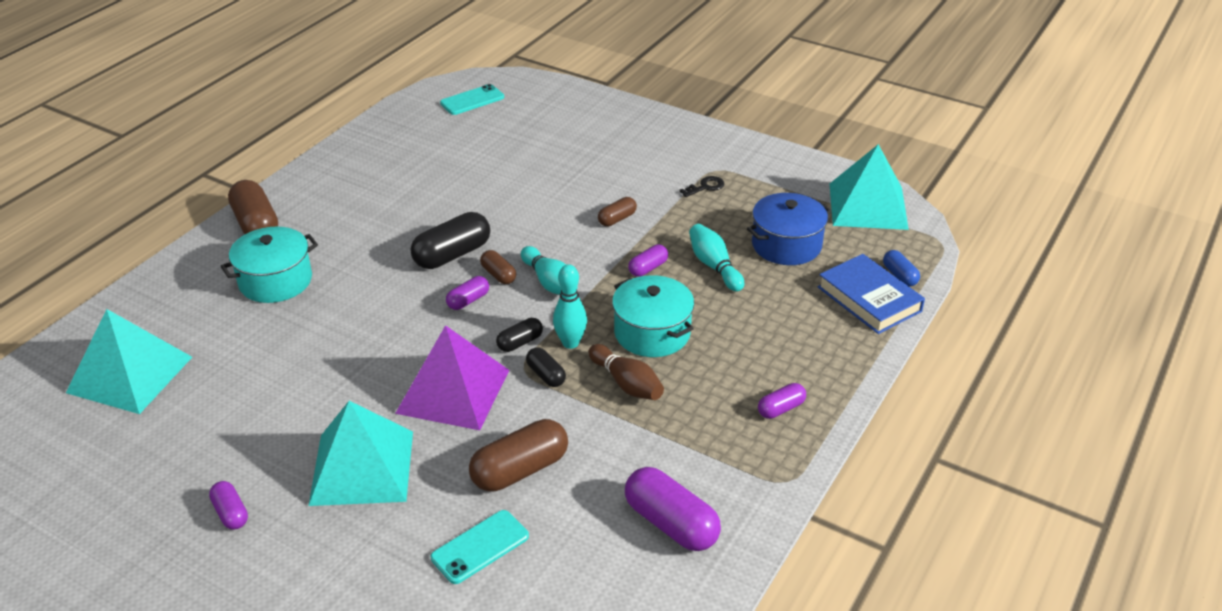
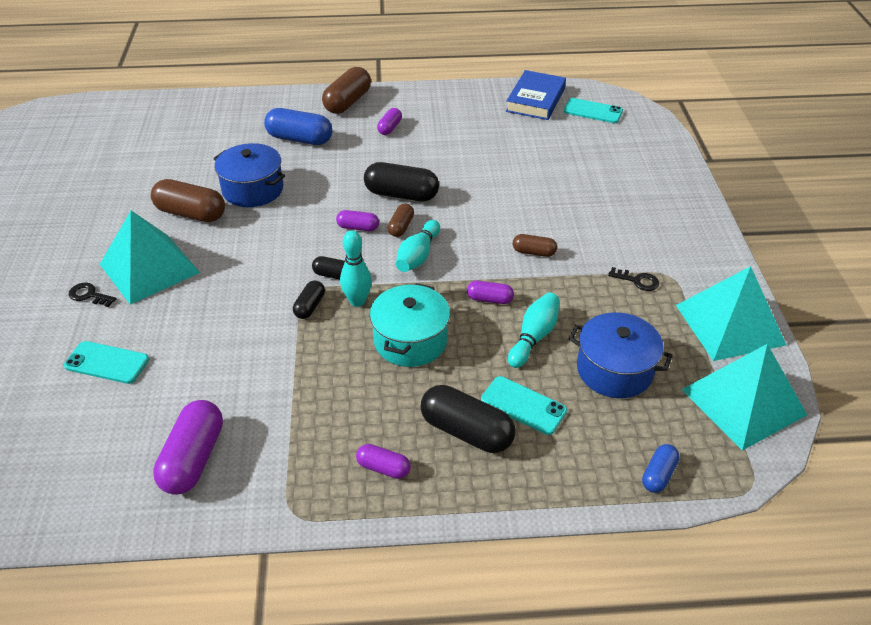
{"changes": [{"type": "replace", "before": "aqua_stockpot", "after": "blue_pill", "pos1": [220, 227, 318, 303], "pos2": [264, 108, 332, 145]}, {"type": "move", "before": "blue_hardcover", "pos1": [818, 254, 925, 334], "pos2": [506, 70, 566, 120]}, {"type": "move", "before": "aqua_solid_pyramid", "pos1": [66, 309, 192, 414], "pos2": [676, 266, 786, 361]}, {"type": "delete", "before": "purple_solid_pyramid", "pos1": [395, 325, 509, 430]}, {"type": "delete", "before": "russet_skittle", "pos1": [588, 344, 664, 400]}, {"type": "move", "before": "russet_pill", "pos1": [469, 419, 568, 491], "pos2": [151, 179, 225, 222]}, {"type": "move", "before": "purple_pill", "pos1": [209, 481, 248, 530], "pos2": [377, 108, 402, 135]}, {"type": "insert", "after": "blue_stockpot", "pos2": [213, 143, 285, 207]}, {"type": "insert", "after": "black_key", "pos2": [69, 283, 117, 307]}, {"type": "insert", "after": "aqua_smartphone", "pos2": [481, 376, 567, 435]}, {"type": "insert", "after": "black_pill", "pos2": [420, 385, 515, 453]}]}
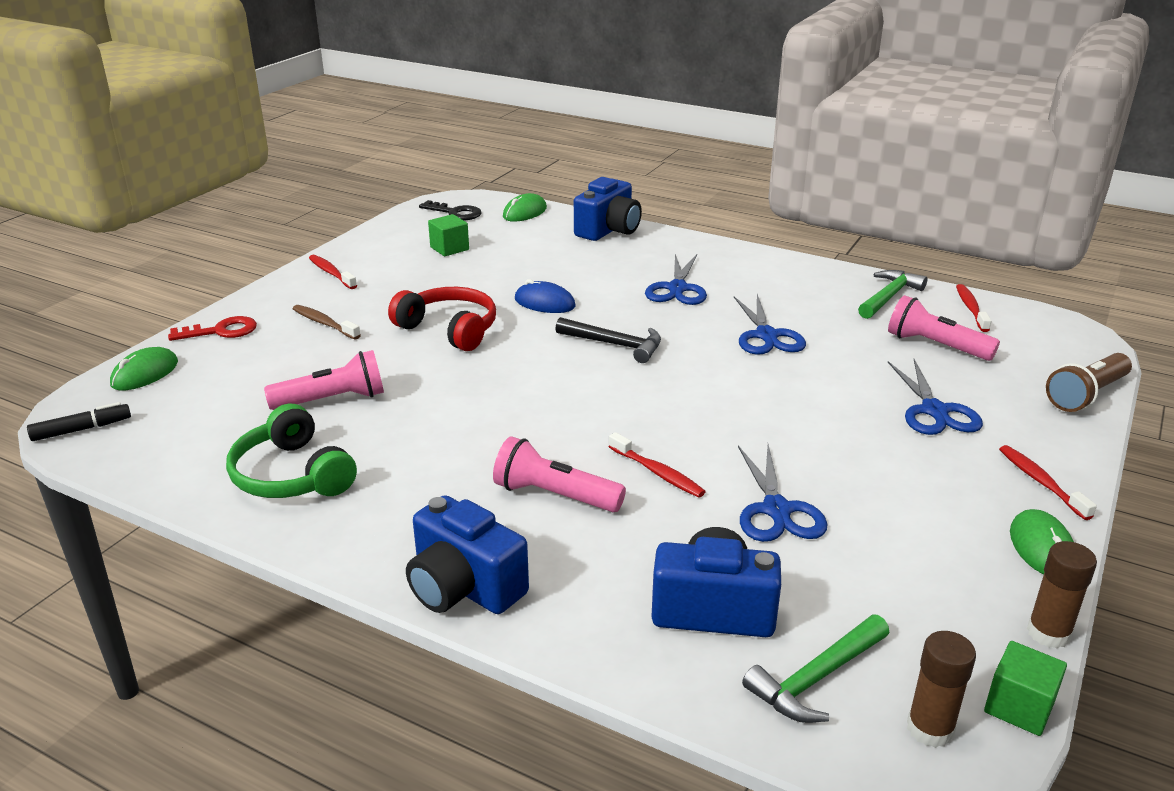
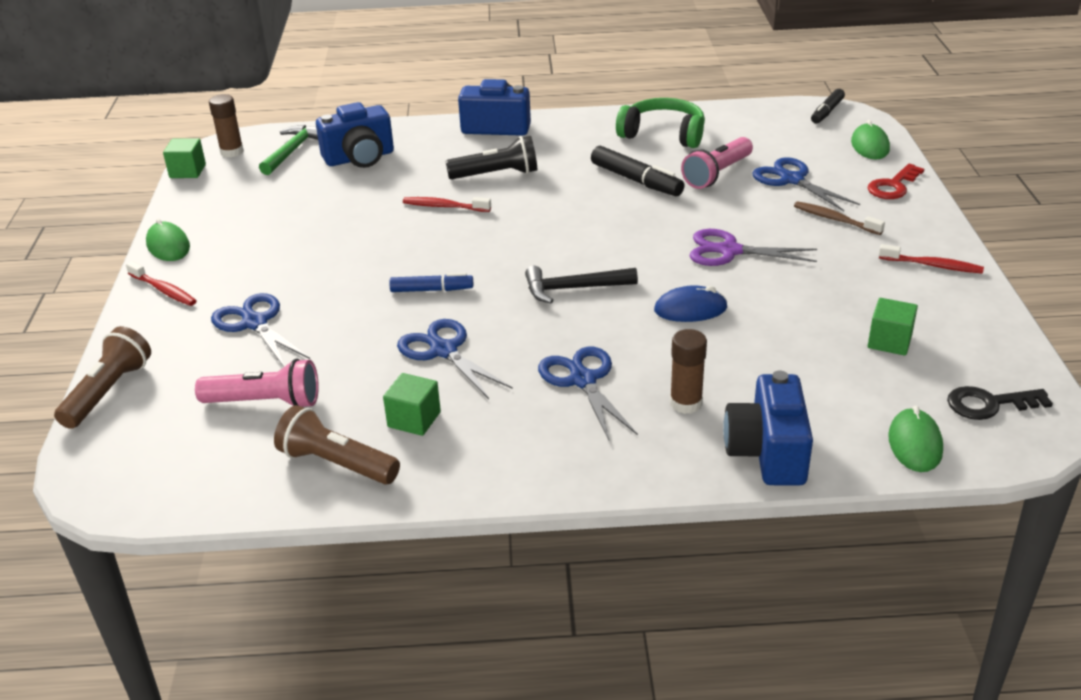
{"changes": [{"type": "replace", "before": "emerald_carpenter's_hammer", "after": "russet_flashlight", "pos1": [858, 270, 927, 319], "pos2": [274, 405, 400, 485]}, {"type": "delete", "before": "crimson_tooth_brush", "pos1": [956, 284, 991, 332]}, {"type": "replace", "before": "crimson_headphones", "after": "purple_scissors", "pos1": [388, 287, 496, 351], "pos2": [690, 229, 817, 266]}, {"type": "rotate", "before": "russet_tooth_brush", "pos1": [293, 305, 361, 340], "pos2": [794, 201, 885, 235], "turn": -150}, {"type": "recolor", "before": "pink_flashlight", "after": "black_flashlight", "pos1": [493, 436, 626, 512], "pos2": [445, 136, 537, 179]}, {"type": "move", "before": "blue_scissors", "pos1": [738, 444, 828, 542], "pos2": [752, 157, 860, 211]}, {"type": "move", "before": "russet_glue_stick", "pos1": [1027, 541, 1097, 649], "pos2": [670, 329, 707, 414]}, {"type": "insert", "after": "black_marker", "pos2": [591, 146, 685, 196]}, {"type": "insert", "after": "blue_marker", "pos2": [390, 273, 473, 292]}, {"type": "insert", "after": "emerald_block", "pos2": [383, 373, 441, 436]}]}
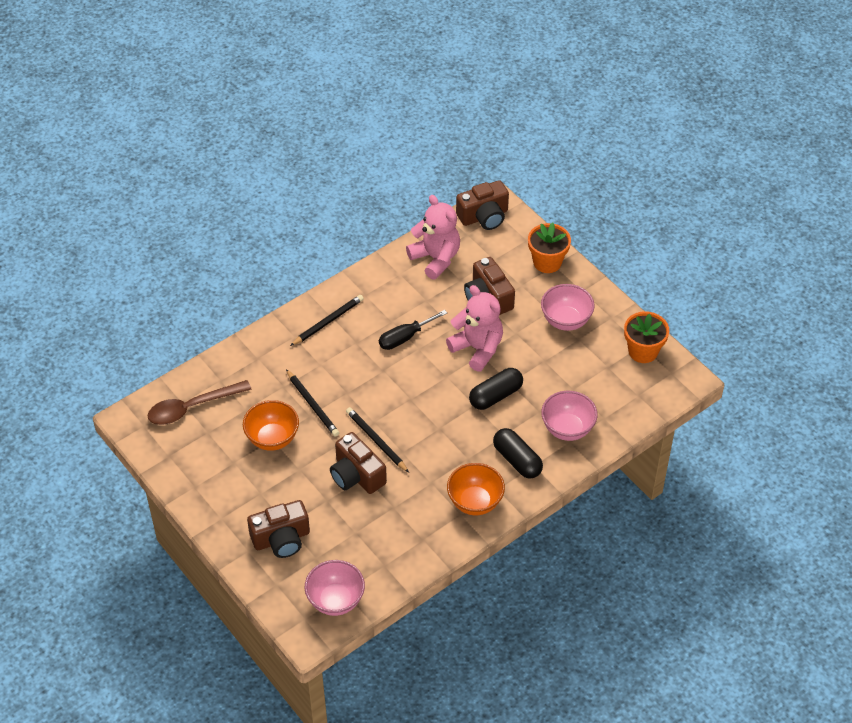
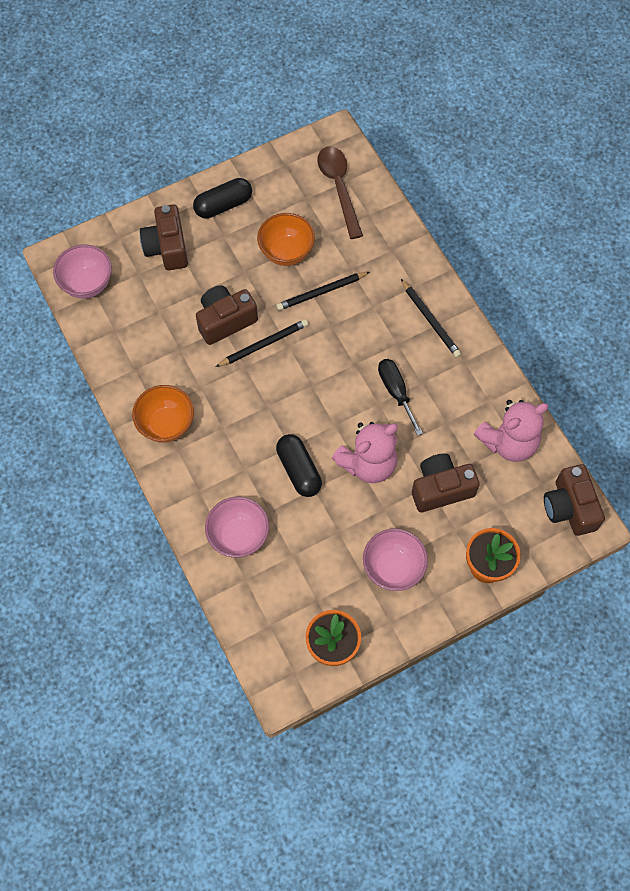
{"changes": [{"type": "move", "before": "black_pill", "pos1": [493, 428, 543, 478], "pos2": [193, 178, 252, 219]}]}
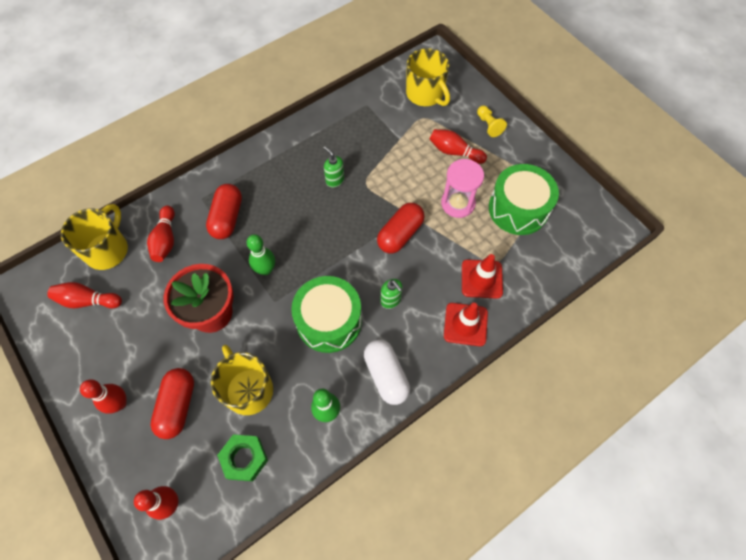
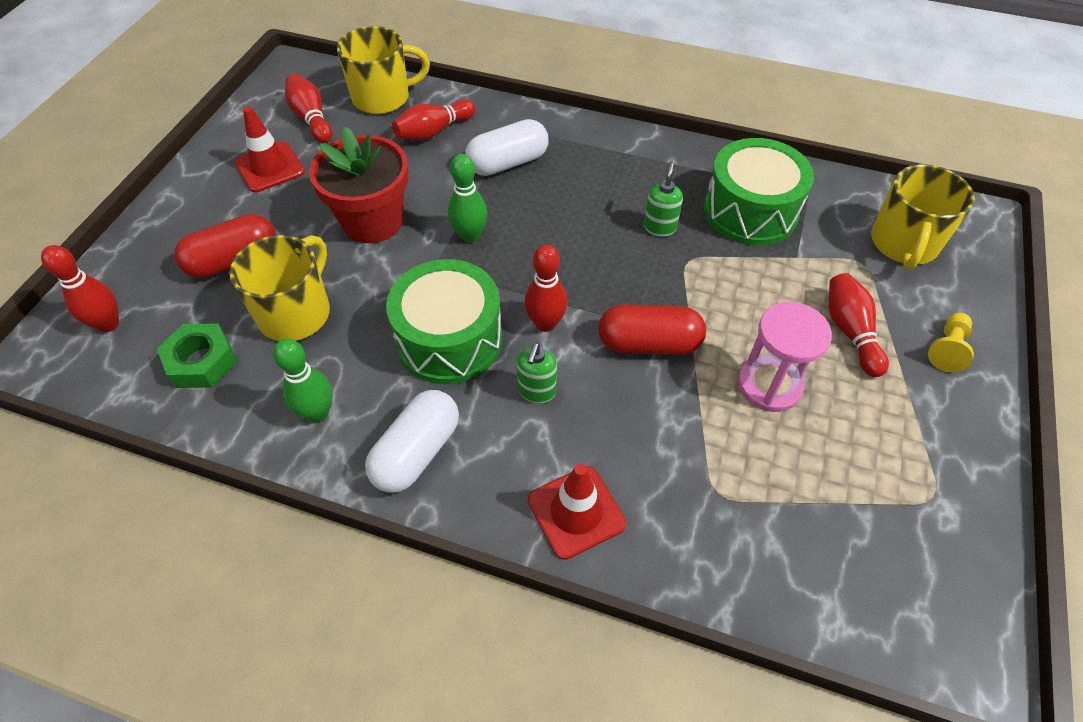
{"changes": [{"type": "move", "before": "emerald_snare_drum", "pos1": [489, 164, 559, 235], "pos2": [704, 138, 814, 246]}, {"type": "recolor", "before": "crimson_pill", "after": "snow-white_pill", "pos1": [206, 184, 242, 239], "pos2": [465, 119, 549, 176]}, {"type": "move", "before": "crimson_traffic_cone", "pos1": [462, 254, 503, 299], "pos2": [235, 106, 305, 193]}, {"type": "move", "before": "crimson_skittle", "pos1": [80, 379, 127, 413], "pos2": [524, 244, 568, 332]}]}
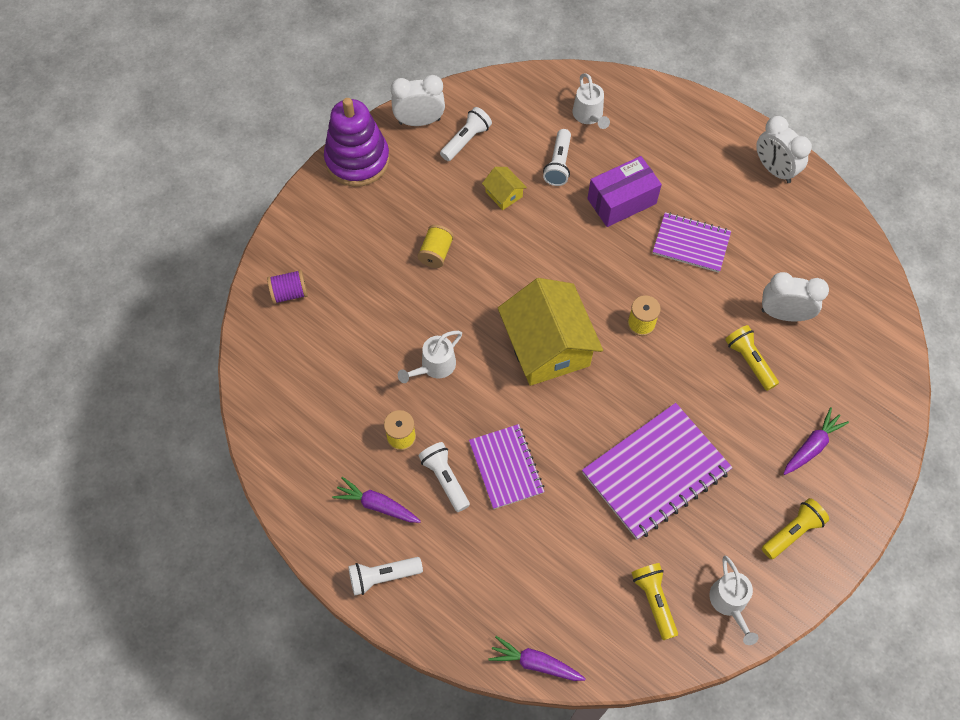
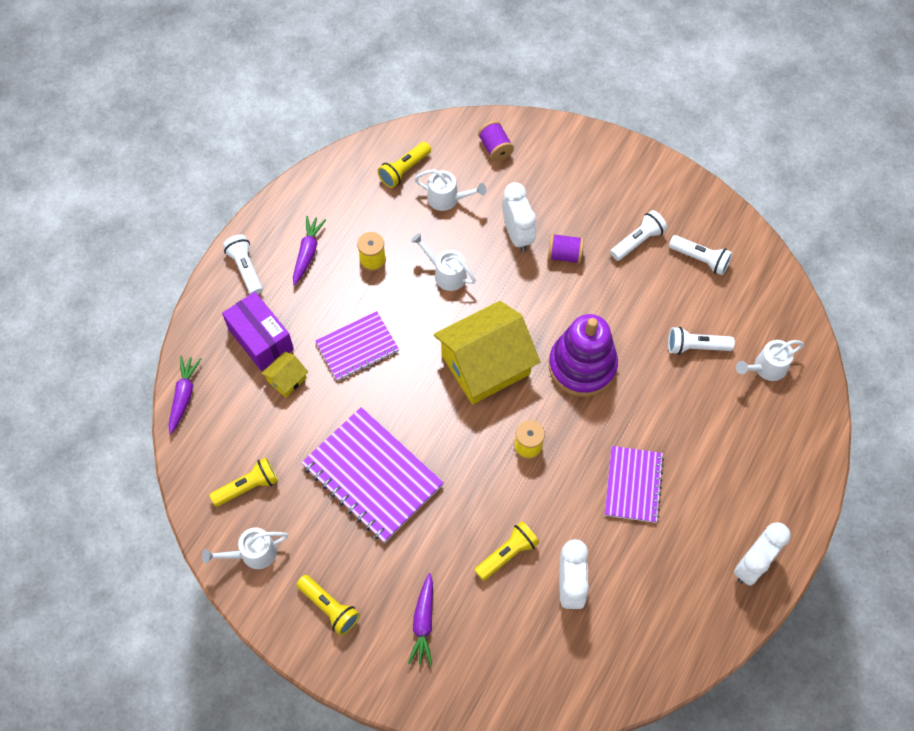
{"changes": [{"type": "move", "before": "snow-white_alarm_clock", "pos1": [391, 75, 445, 126], "pos2": [502, 182, 536, 252]}, {"type": "move", "before": "purple_stacking_toy", "pos1": [324, 98, 390, 187], "pos2": [549, 314, 618, 397]}, {"type": "move", "before": "purple_box", "pos1": [587, 156, 662, 227], "pos2": [222, 292, 294, 371]}, {"type": "move", "before": "golden_toy_house", "pos1": [482, 167, 527, 210], "pos2": [261, 352, 308, 397]}, {"type": "recolor", "before": "golden_spool", "after": "purple_spool", "pos1": [417, 225, 454, 268], "pos2": [548, 234, 584, 264]}, {"type": "rotate", "before": "purple_carrot", "pos1": [783, 407, 849, 475], "pos2": [408, 573, 433, 666], "turn": 60}, {"type": "move", "before": "snow-white_flashlight", "pos1": [418, 442, 470, 512], "pos2": [610, 210, 667, 261]}, {"type": "insert", "after": "golden_flashlight", "pos2": [378, 142, 431, 188]}, {"type": "insert", "after": "snow-white_watering_pot", "pos2": [414, 169, 486, 211]}]}
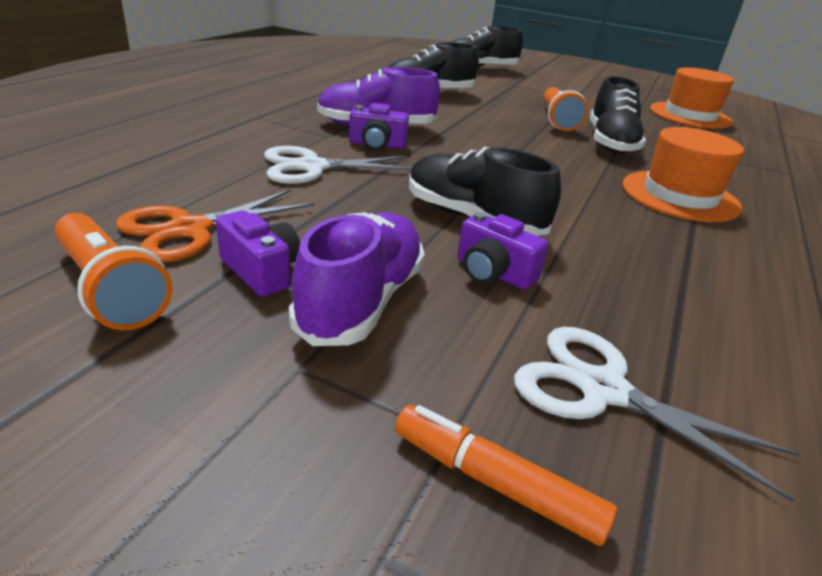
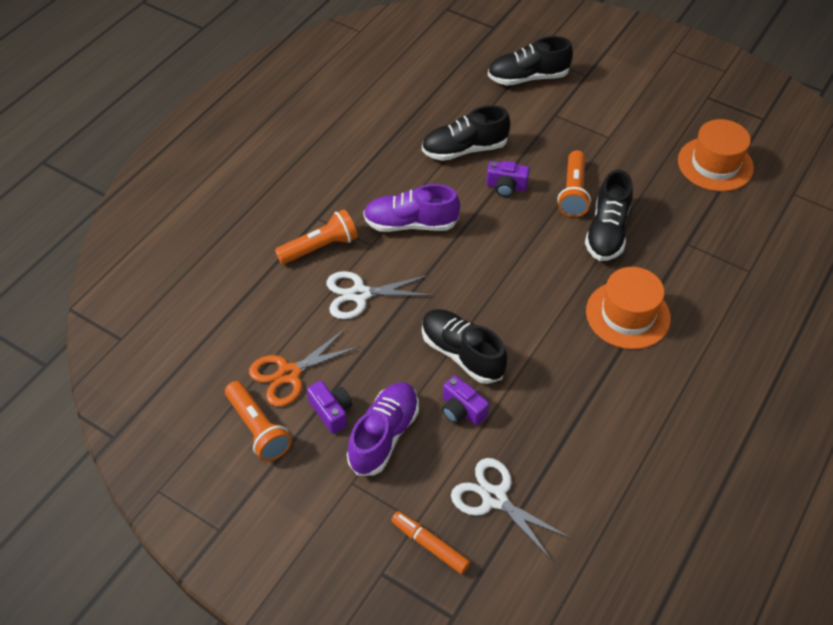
{"changes": [{"type": "move", "before": "purple_camera", "pos1": [349, 103, 409, 150], "pos2": [486, 161, 530, 197]}, {"type": "insert", "after": "orange-coloured_flashlight", "pos2": [275, 209, 358, 264]}]}
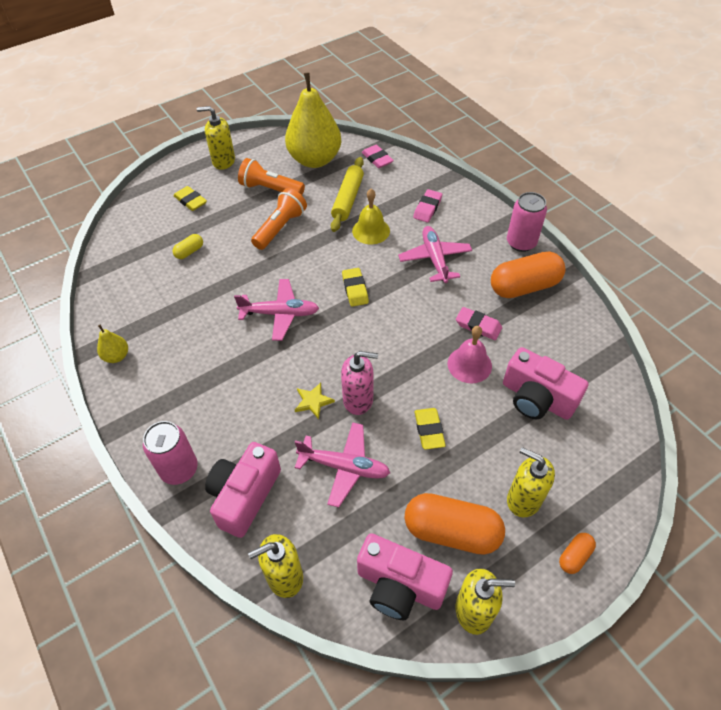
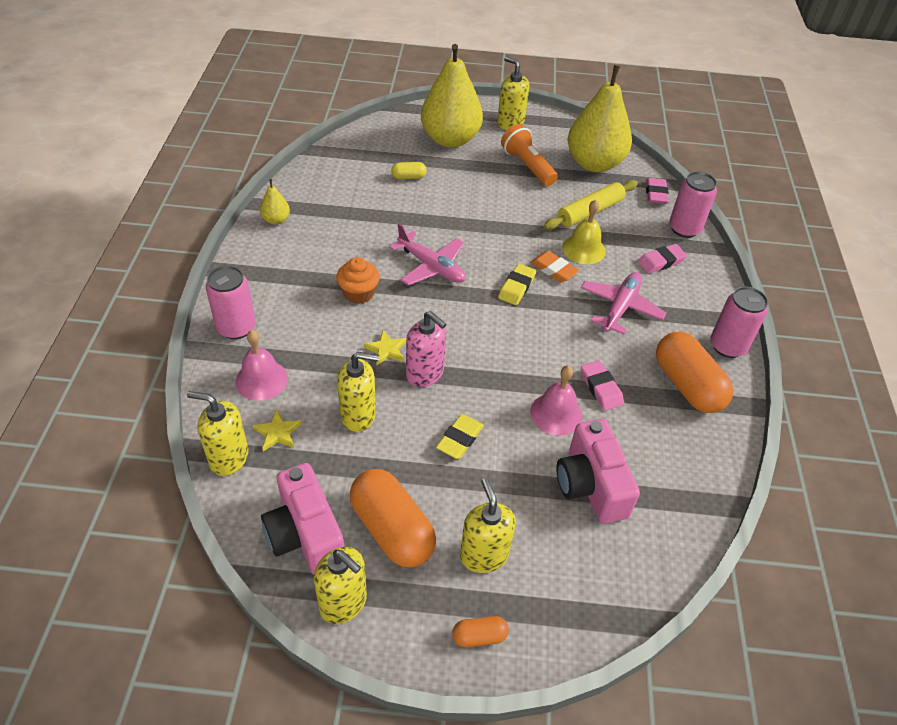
{"changes": [{"type": "replace", "before": "golden_pencil_eraser", "after": "golden_pear", "pos1": [174, 186, 207, 211], "pos2": [421, 44, 483, 148]}, {"type": "delete", "before": "orange-coloured_flashlight", "pos1": [251, 188, 307, 250]}, {"type": "rotate", "before": "orange-coloured_pill", "pos1": [491, 252, 565, 298], "pos2": [656, 332, 734, 413], "turn": 45}, {"type": "replace", "before": "pink_aeroplane", "after": "golden_pump_bottle", "pos1": [295, 422, 390, 507], "pos2": [337, 352, 379, 432]}, {"type": "replace", "before": "pink_camera", "after": "pink_school_bell", "pos1": [205, 442, 281, 538], "pos2": [235, 330, 288, 401]}, {"type": "insert", "after": "pink_can", "pos2": [669, 172, 717, 238]}, {"type": "insert", "after": "orange-coloured_pencil_eraser", "pos2": [530, 251, 579, 282]}, {"type": "insert", "after": "orange-coloured_muffin", "pos2": [336, 257, 380, 304]}, {"type": "insert", "after": "golden_star_shape", "pos2": [253, 409, 302, 451]}]}
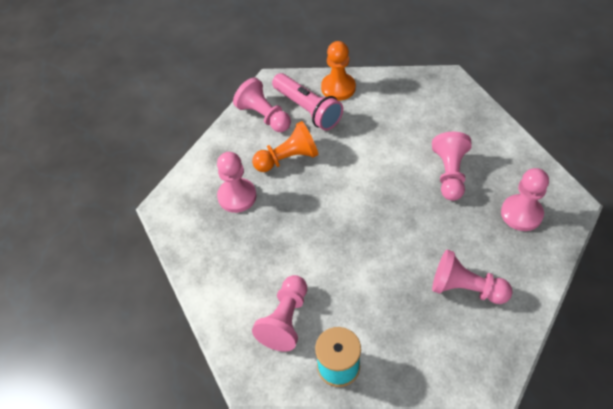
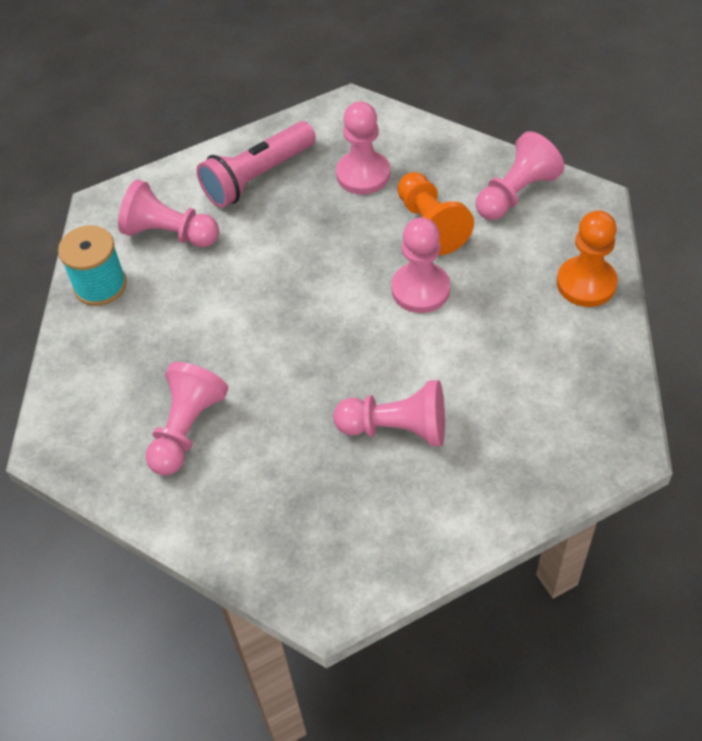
{"changes": [{"type": "move", "before": "pink_flashlight", "pos1": [272, 73, 343, 131], "pos2": [197, 121, 316, 208]}, {"type": "move", "before": "pink_pawn", "pos1": [501, 168, 549, 231], "pos2": [391, 217, 450, 313]}]}
